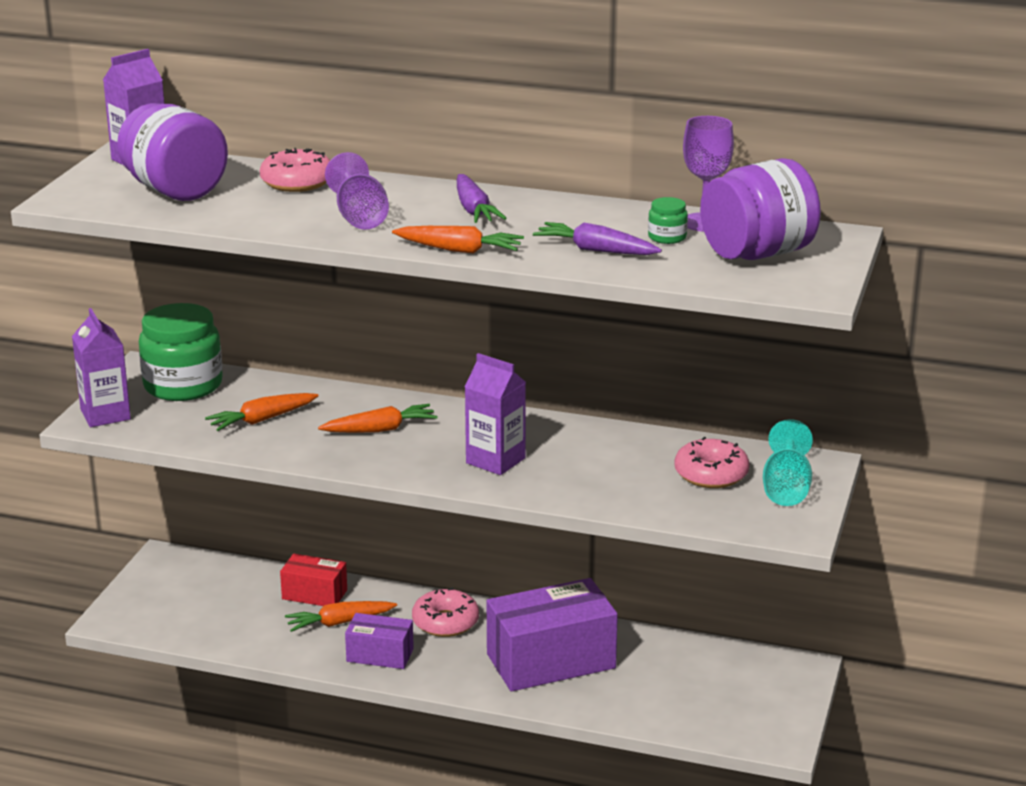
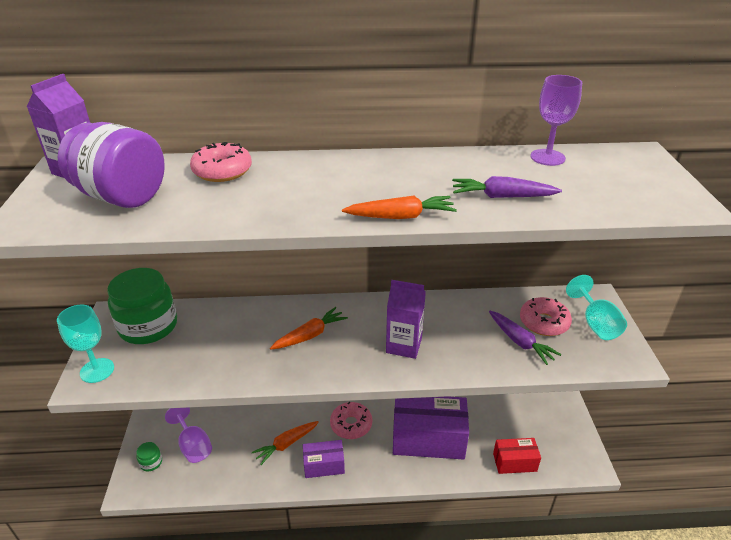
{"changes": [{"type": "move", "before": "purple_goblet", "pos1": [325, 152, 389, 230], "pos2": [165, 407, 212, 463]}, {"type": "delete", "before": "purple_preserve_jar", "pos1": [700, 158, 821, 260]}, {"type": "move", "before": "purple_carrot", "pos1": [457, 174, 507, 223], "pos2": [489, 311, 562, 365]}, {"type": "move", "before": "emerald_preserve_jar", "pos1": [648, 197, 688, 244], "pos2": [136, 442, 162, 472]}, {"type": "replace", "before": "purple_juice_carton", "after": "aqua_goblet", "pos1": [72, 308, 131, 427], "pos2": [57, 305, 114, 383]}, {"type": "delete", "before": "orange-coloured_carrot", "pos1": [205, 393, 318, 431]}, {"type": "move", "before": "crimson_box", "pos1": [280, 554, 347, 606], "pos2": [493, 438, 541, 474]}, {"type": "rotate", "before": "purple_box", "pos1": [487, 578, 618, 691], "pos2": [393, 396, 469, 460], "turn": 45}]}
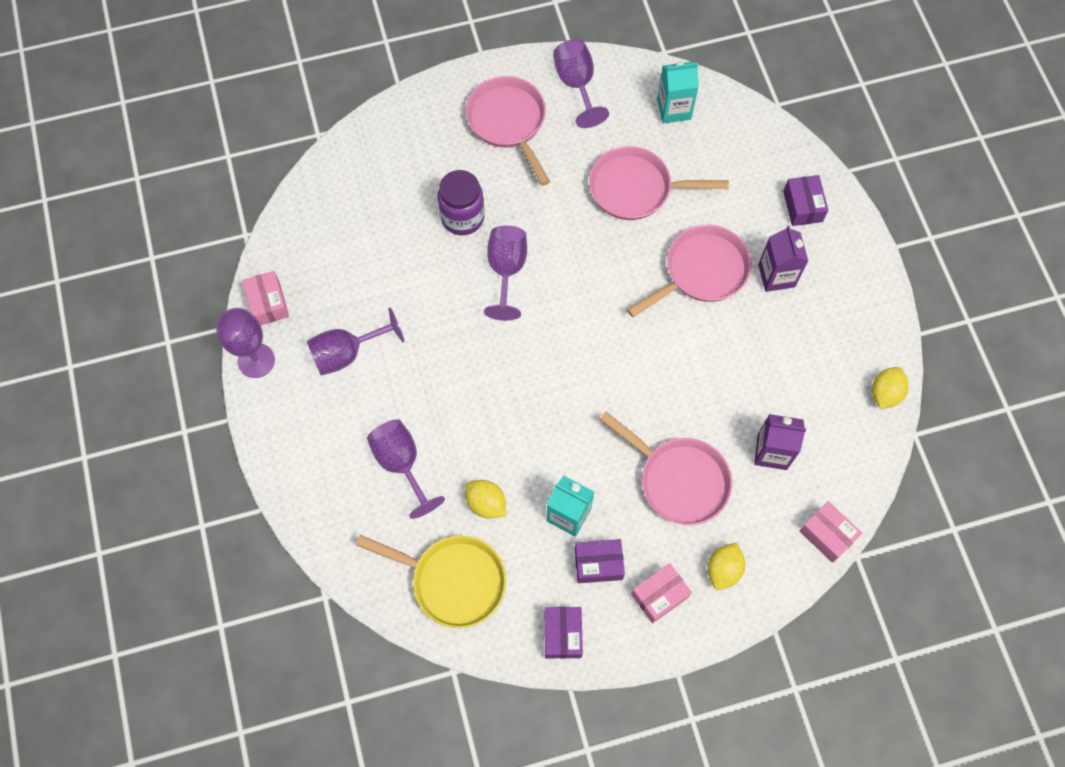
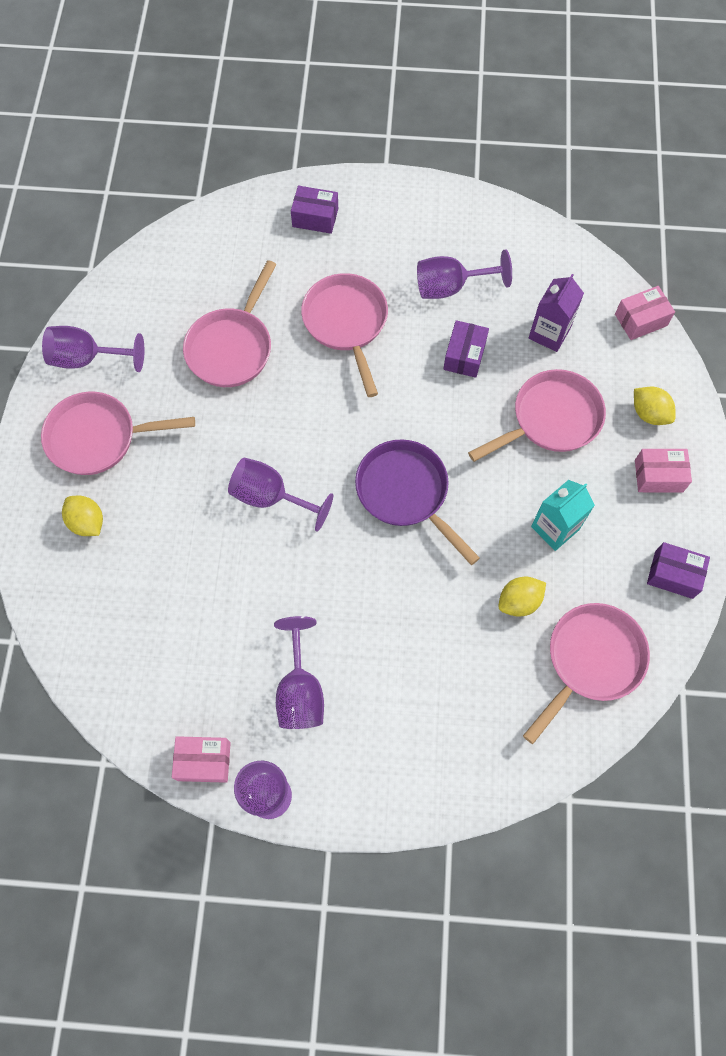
{"changes": [{"type": "delete", "before": "aqua_juice_carton", "pos1": [657, 62, 699, 123]}, {"type": "delete", "before": "purple_preserve_jar", "pos1": [437, 170, 485, 235]}, {"type": "delete", "before": "purple_juice_carton", "pos1": [758, 226, 808, 292]}, {"type": "move", "before": "golden_lemon", "pos1": [872, 367, 909, 409], "pos2": [62, 496, 103, 536]}, {"type": "move", "before": "purple_goblet", "pos1": [367, 419, 445, 519], "pos2": [417, 250, 512, 299]}, {"type": "recolor", "before": "golden_frying_pan", "after": "pink_frying_pan", "pos1": [356, 535, 506, 628], "pos2": [523, 603, 650, 744]}, {"type": "move", "before": "purple_box", "pos1": [575, 539, 625, 583], "pos2": [443, 320, 489, 378]}, {"type": "rotate", "before": "pink_box", "pos1": [631, 563, 692, 623], "pos2": [635, 449, 692, 492], "turn": -75}, {"type": "insert", "after": "purple_frying_pan", "pos2": [355, 439, 480, 565]}]}
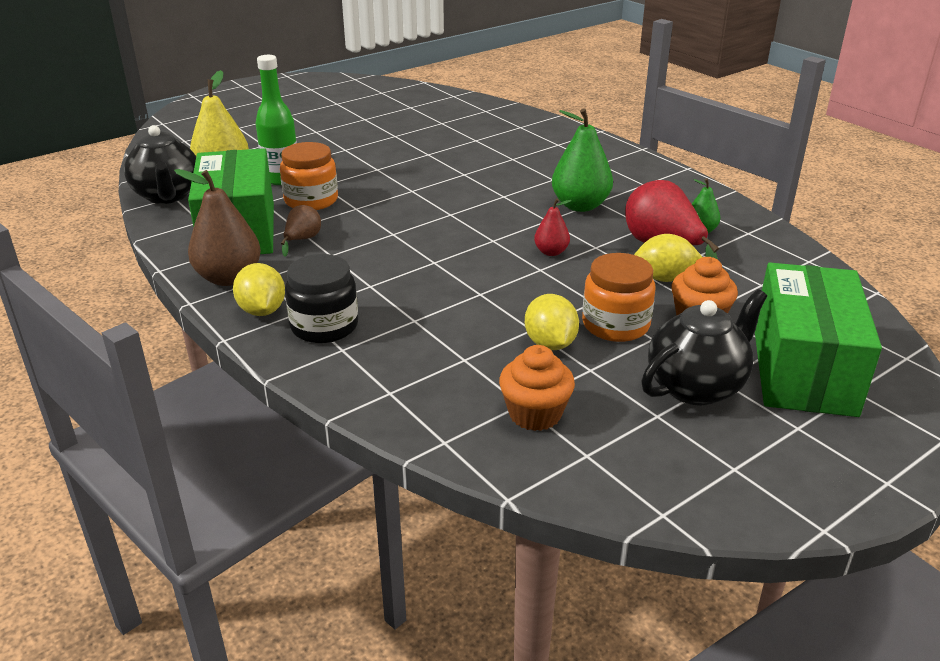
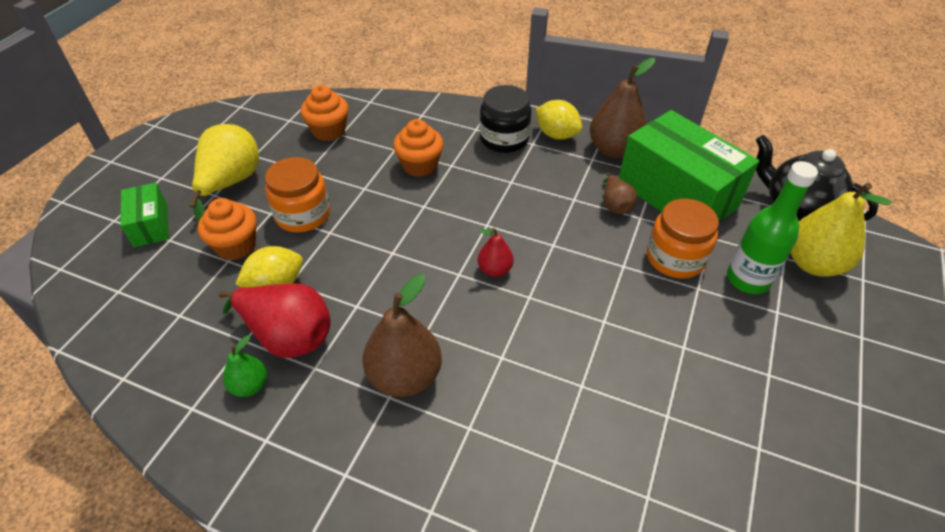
{"changes": [{"type": "recolor", "before": "emerald_pear", "after": "russet_pear", "pos1": [552, 108, 613, 212], "pos2": [362, 274, 442, 397]}, {"type": "move", "before": "crimson_pear", "pos1": [534, 198, 572, 256], "pos2": [478, 228, 514, 277]}, {"type": "resize", "before": "emerald_box", "pos1": [755, 263, 882, 417], "pos2": [120, 183, 169, 247], "scale": 0.49}, {"type": "replace", "before": "black_teapot", "after": "golden_pear", "pos1": [641, 289, 767, 406], "pos2": [189, 124, 259, 222]}, {"type": "delete", "before": "golden_lemon", "pos1": [525, 294, 579, 350]}, {"type": "insert", "after": "orange-coloured_muffin", "pos2": [393, 119, 444, 177]}]}
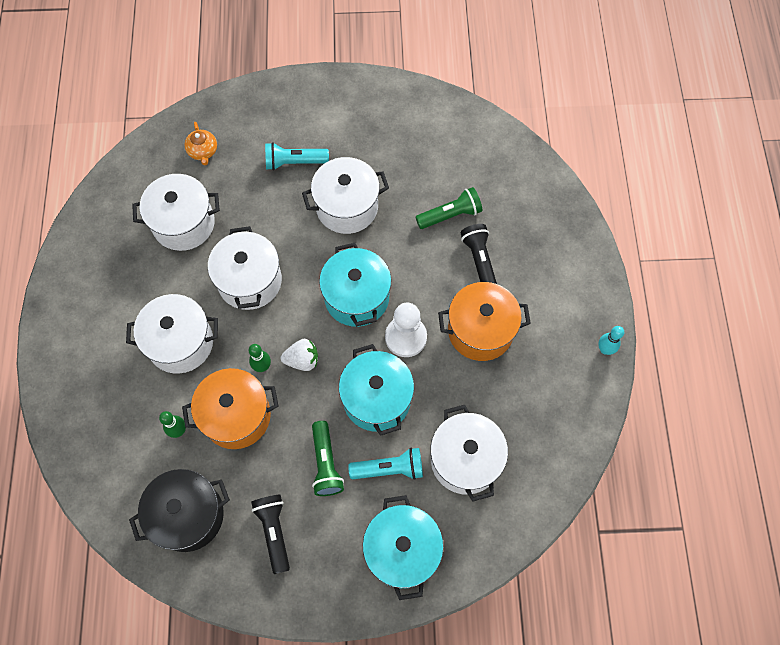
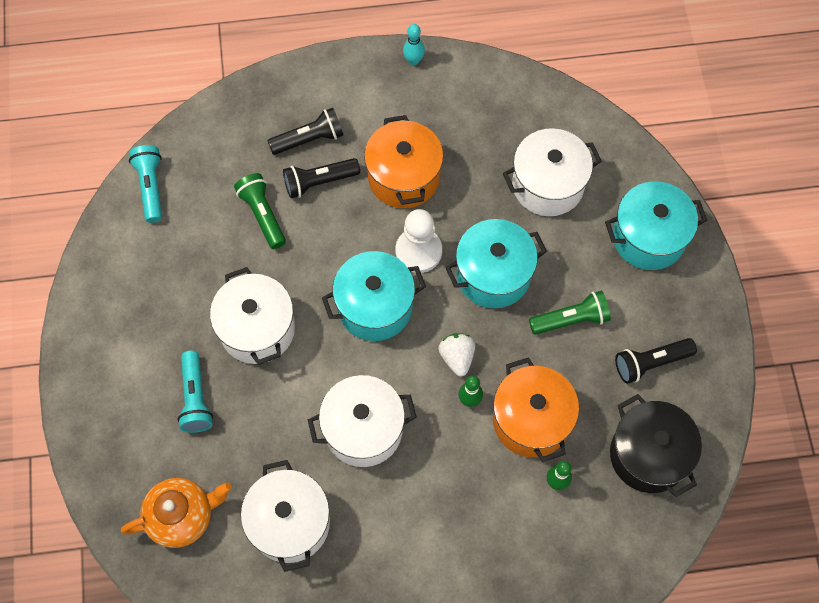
{"changes": [{"type": "resize", "before": "orange-coloured_teapot", "pos1": [184, 122, 217, 165], "pos2": [121, 478, 232, 548], "scale": 1.62}, {"type": "delete", "before": "snow-white_stockpot", "pos1": [126, 294, 218, 374]}, {"type": "move", "before": "aqua_flashlight", "pos1": [348, 448, 423, 480], "pos2": [129, 145, 162, 223]}, {"type": "insert", "after": "black_flashlight", "pos2": [267, 108, 343, 155]}]}
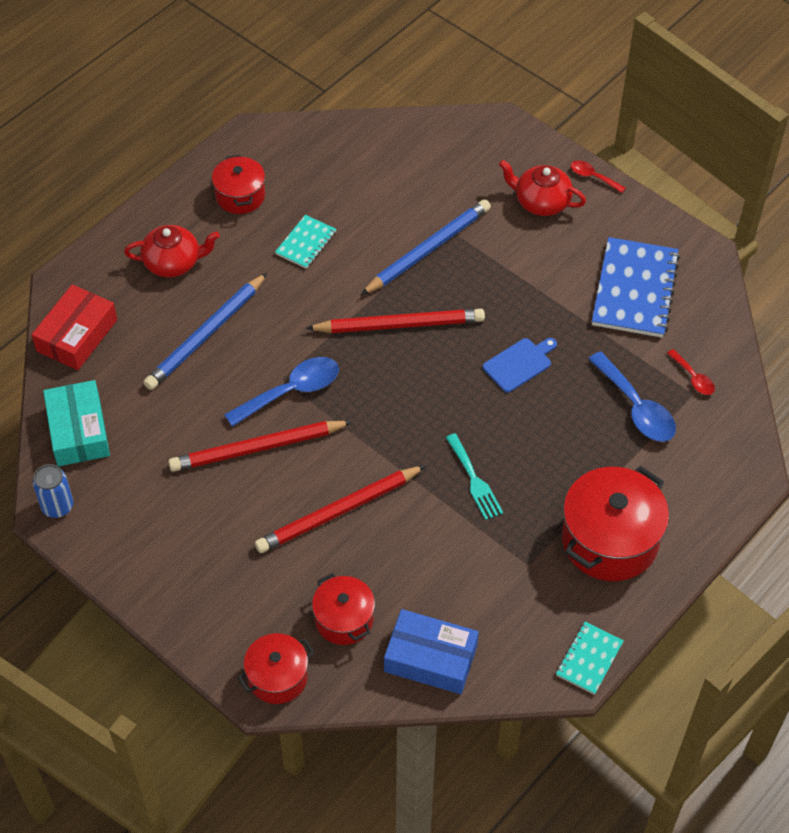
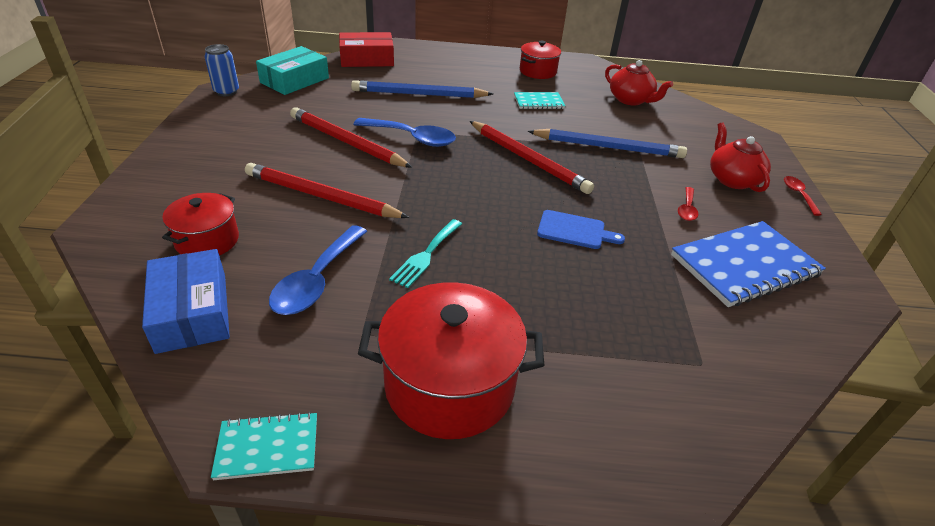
{"changes": [{"type": "move", "before": "crimson_teapot", "pos1": [124, 225, 220, 277], "pos2": [605, 60, 673, 105]}, {"type": "move", "before": "crimson_teaspoon", "pos1": [667, 349, 715, 395], "pos2": [678, 187, 698, 221]}, {"type": "move", "before": "blue_teaspoon", "pos1": [588, 351, 676, 442], "pos2": [269, 225, 367, 315]}, {"type": "delete", "before": "crimson_stockpot", "pos1": [238, 633, 315, 704]}]}
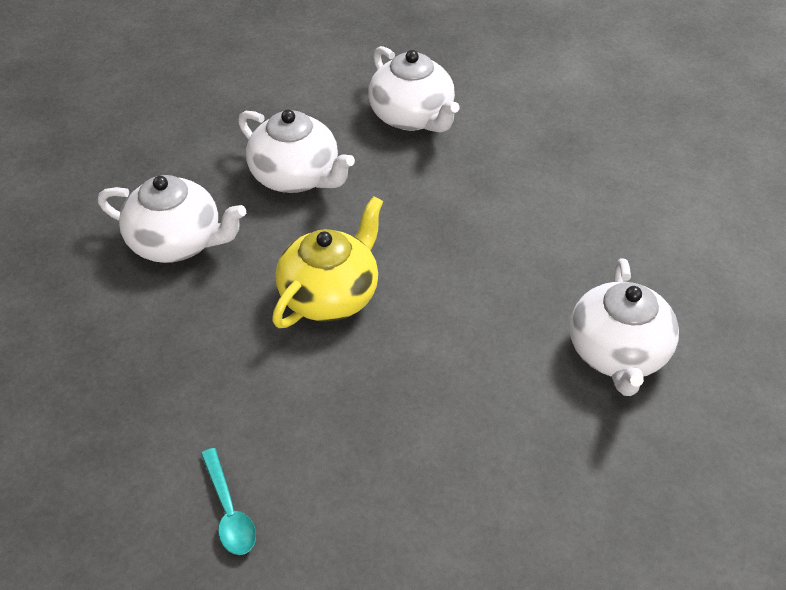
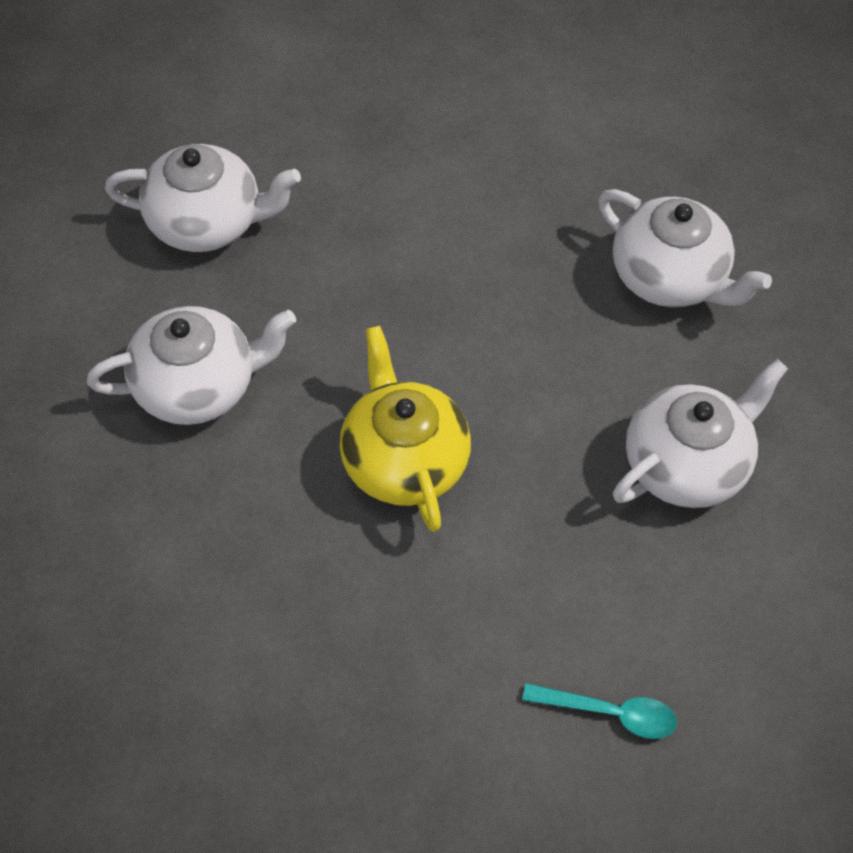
{"changes": [{"type": "move", "before": "snow-white_teapot", "pos1": [98, 175, 246, 263], "pos2": [613, 359, 788, 508]}]}
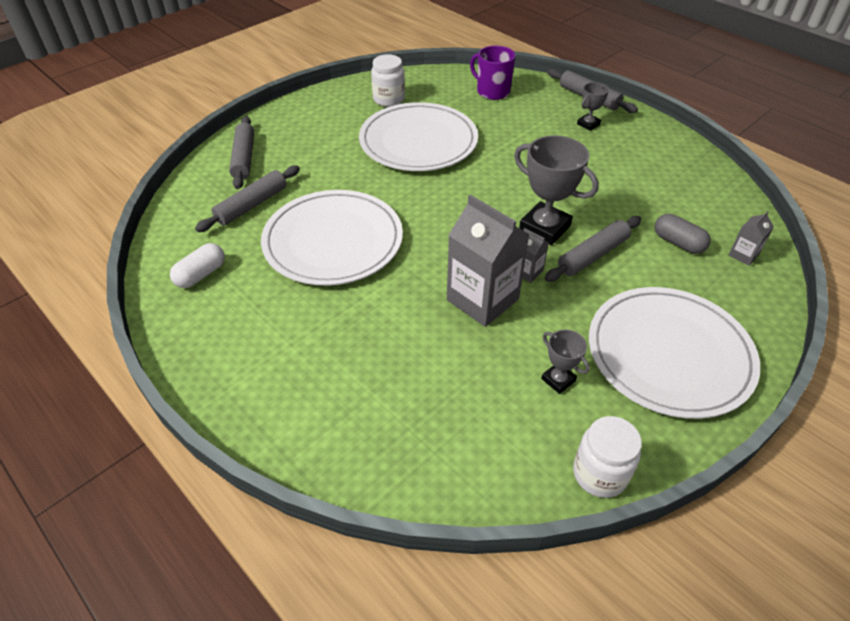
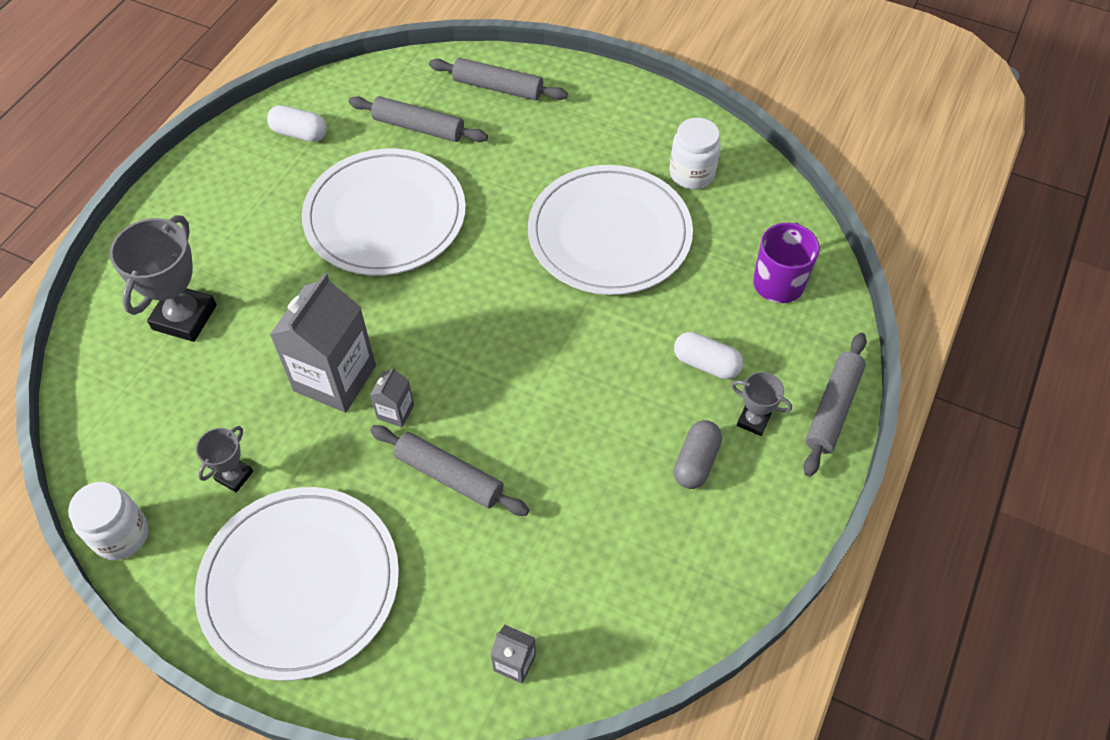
{"changes": [{"type": "rotate", "before": "grey_rolling_pin", "pos1": [229, 116, 254, 189], "pos2": [429, 58, 568, 101], "turn": 45}, {"type": "move", "before": "grey_prize_cup", "pos1": [514, 135, 599, 245], "pos2": [110, 215, 217, 342]}, {"type": "move", "before": "grey_pill", "pos1": [655, 214, 711, 254], "pos2": [674, 420, 722, 489]}, {"type": "insert", "after": "snow-white_pill", "pos2": [674, 332, 743, 379]}]}
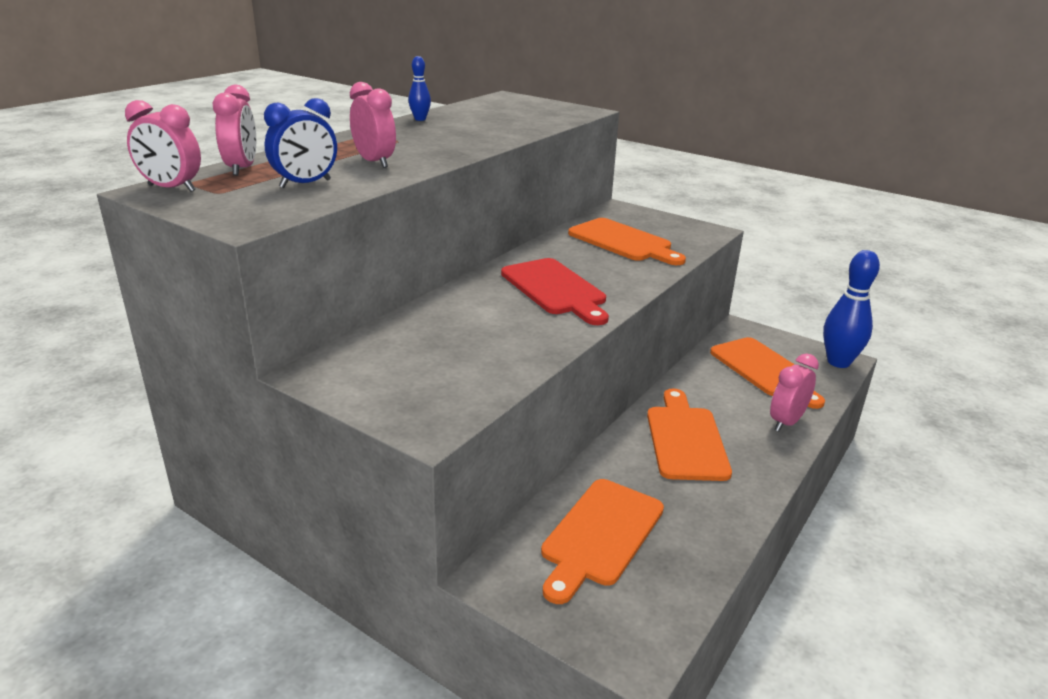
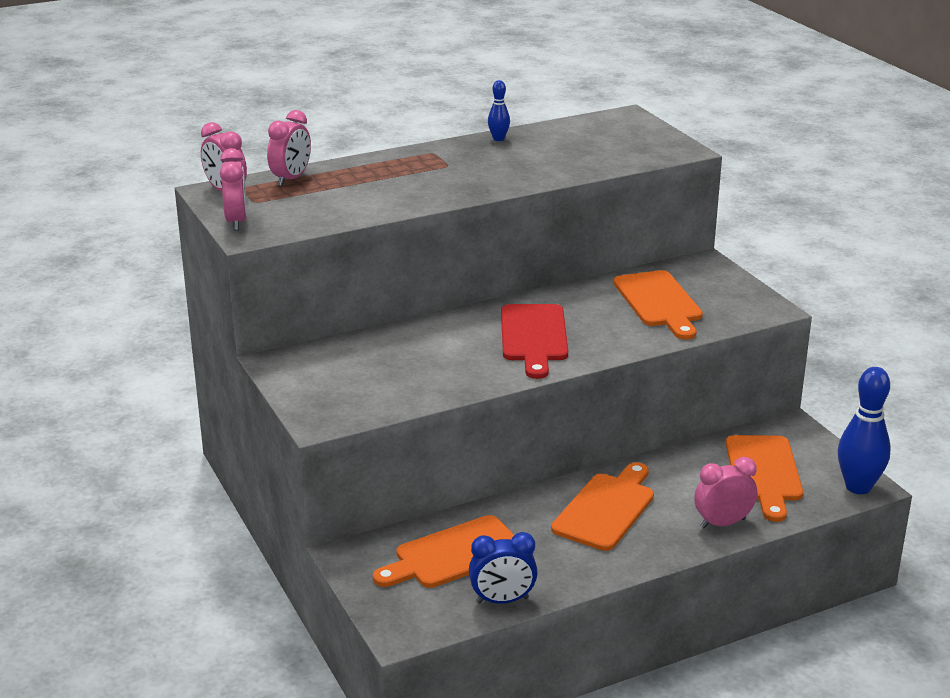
{"changes": [{"type": "move", "before": "pink_alarm_clock", "pos1": [350, 82, 396, 168], "pos2": [220, 148, 247, 230]}, {"type": "move", "before": "blue_alarm_clock", "pos1": [264, 98, 337, 188], "pos2": [469, 532, 538, 604]}]}
